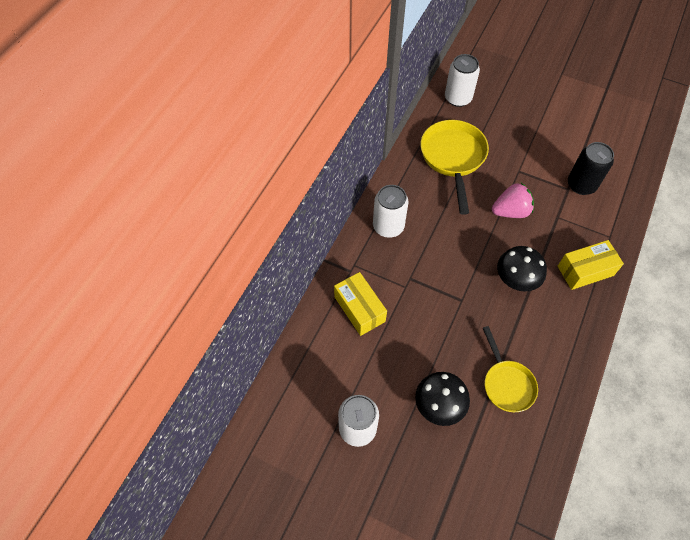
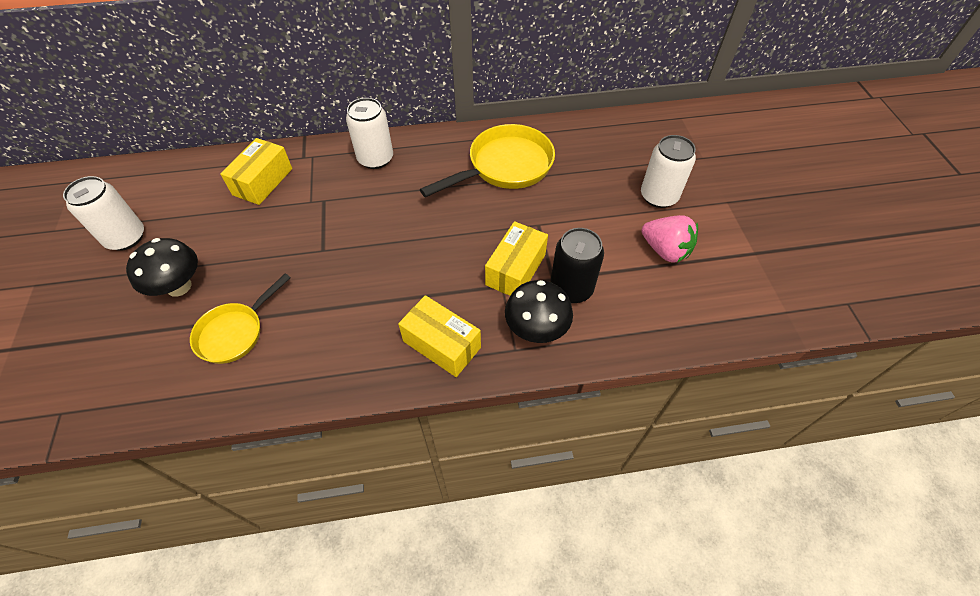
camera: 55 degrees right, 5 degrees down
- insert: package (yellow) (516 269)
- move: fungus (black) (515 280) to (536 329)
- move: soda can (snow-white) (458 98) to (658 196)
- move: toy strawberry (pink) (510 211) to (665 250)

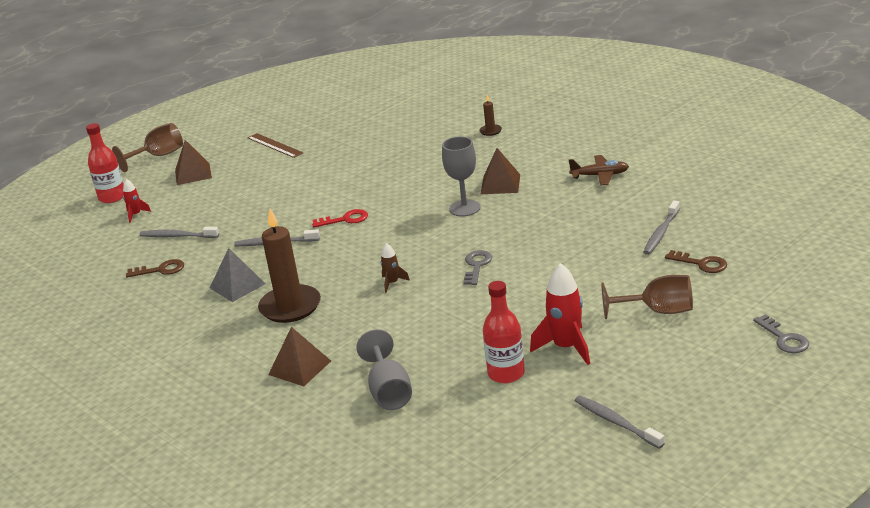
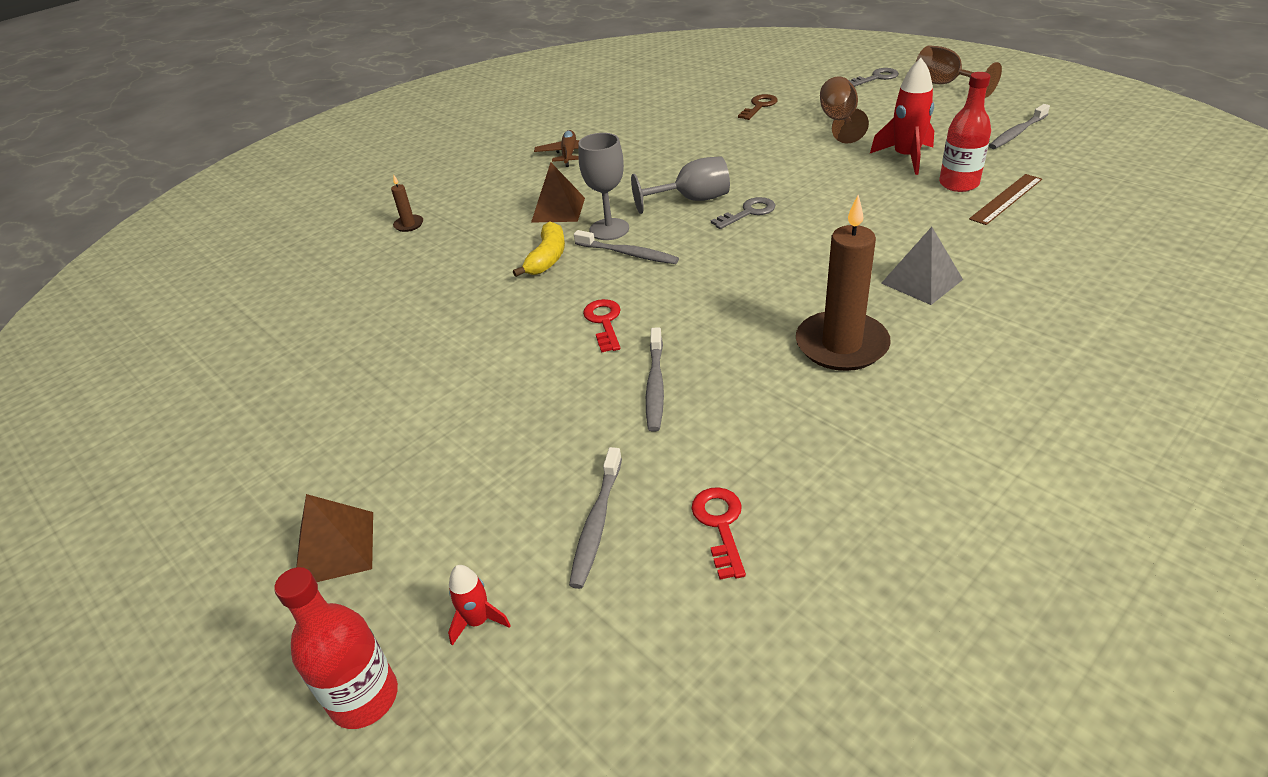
camera: 90 degrees left, 10 degrees up
- insert: toy banana (yellow) (547 258)
- move: toothbrush (gray) (661 233) to (628 254)
- move: goblet (gray) (389 391) to (692 200)
- recolor: door key (russet) (160 270) to door key (crimson) (720 525)
- rotate: door key (gray) (477 266) = (748 213) 135 degrees clockwise
- move: pyramid (gray) (237 286) to (922 281)
- move: goblet (russet) (158 156) to (945 84)
- move: straightedge (russet) (275 145) to (1006 199)
- delete: pyramid (russet) (299 367)
- delete: toy rocket (russet) (392 283)

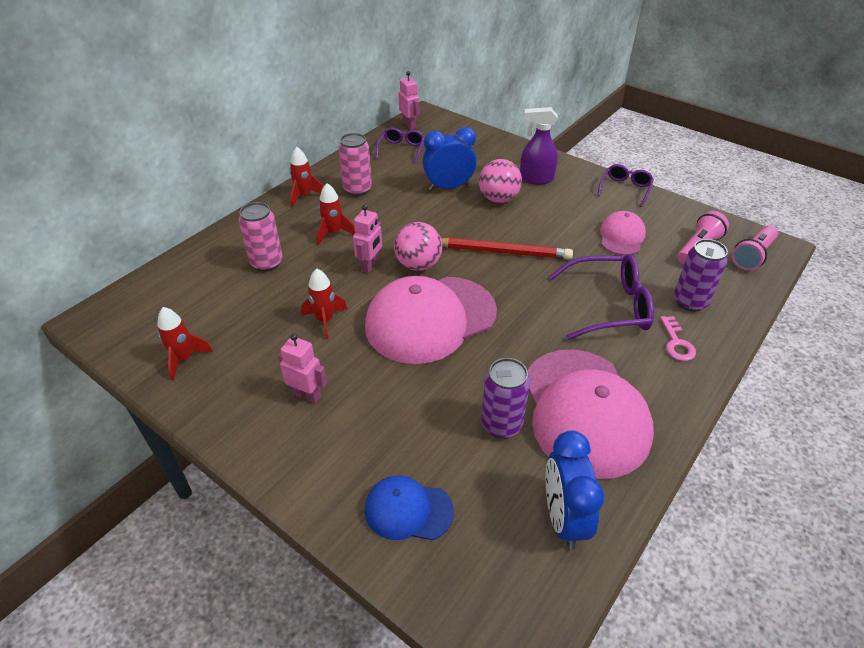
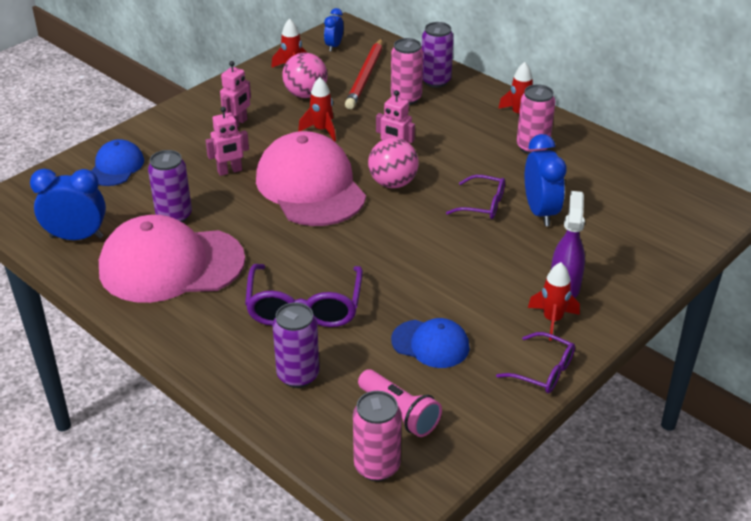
camera: 95 degrees right, 5 degrees down
- move: robot figure (pink) (409 125) to (230 171)
- move: sphere (pink) (498 199) to (305 94)
- insert: bedside clock (royal blue) (334 46)
- move: wooden pencil (crimson) (503 252) to (365 76)
- replace: torch (pink) (752 256) to soda can (pink) (377 466)
- recolor: peaked cap (pink) (621 236) to peaked cap (royal blue) (430 344)
- insert: soda can (royal purple) (435 81)
- move: eyeglasses (royal purple) (401 149) to (483 205)
- move: toy rocket (crimson) (333 233) to (552 320)
- delete: door key (pink) (676 343)

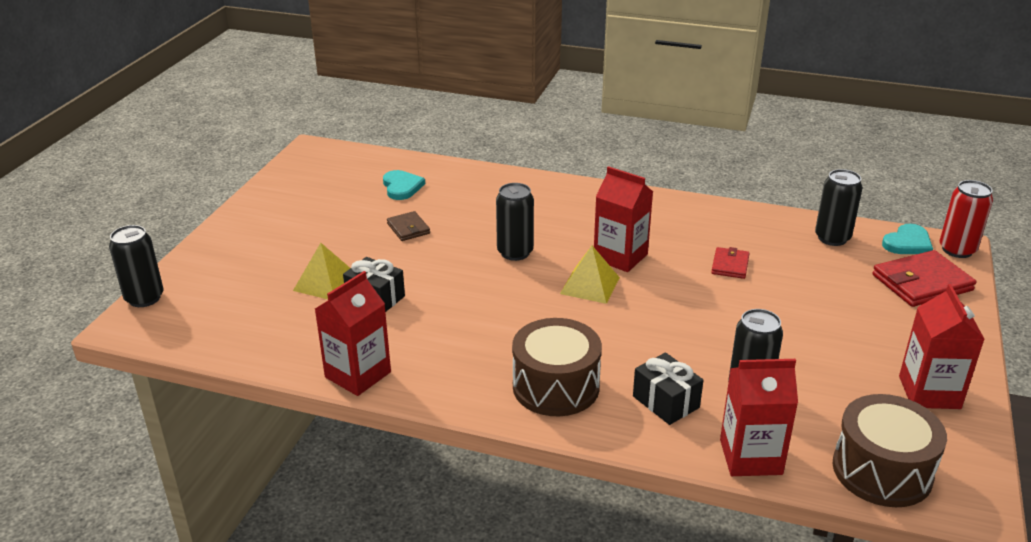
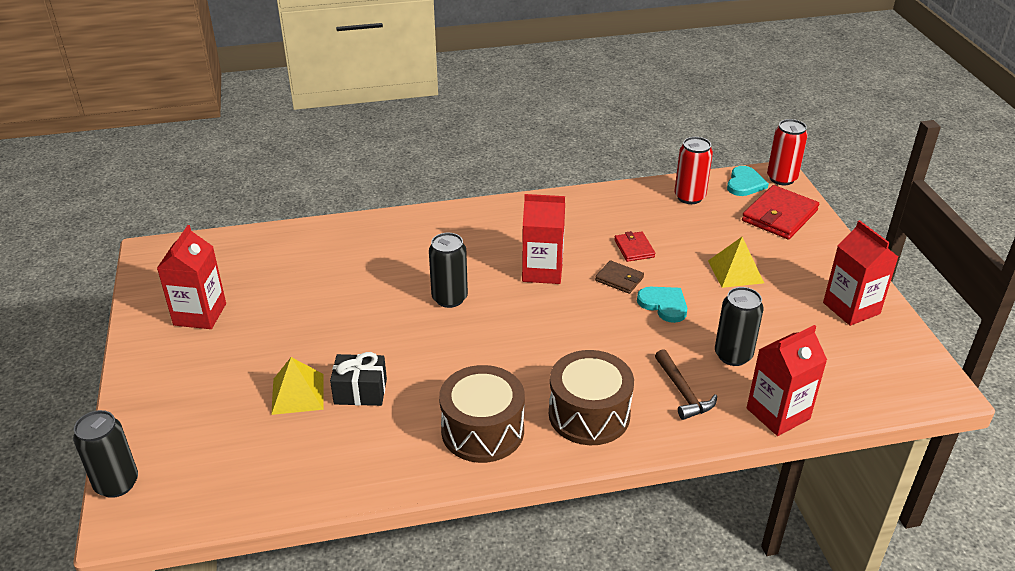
camera: 30 degrees left, 5 degrees up
- move: juice carton (crimson) (358 374) to (200 314)
- move: drum (russet) (882 471) to (482 430)
- move: billfold (russet) (408 228) to (619 279)
- move: love heart (aqua) (402 187) to (664 305)
- replace: gift (black) (666 402) to carpenter's hammer (russet) (683 392)
- recolor: soda can (black) (832 238) to soda can (crimson) (689 197)
- move: pyramid (yellow) (590 285) to (735 271)

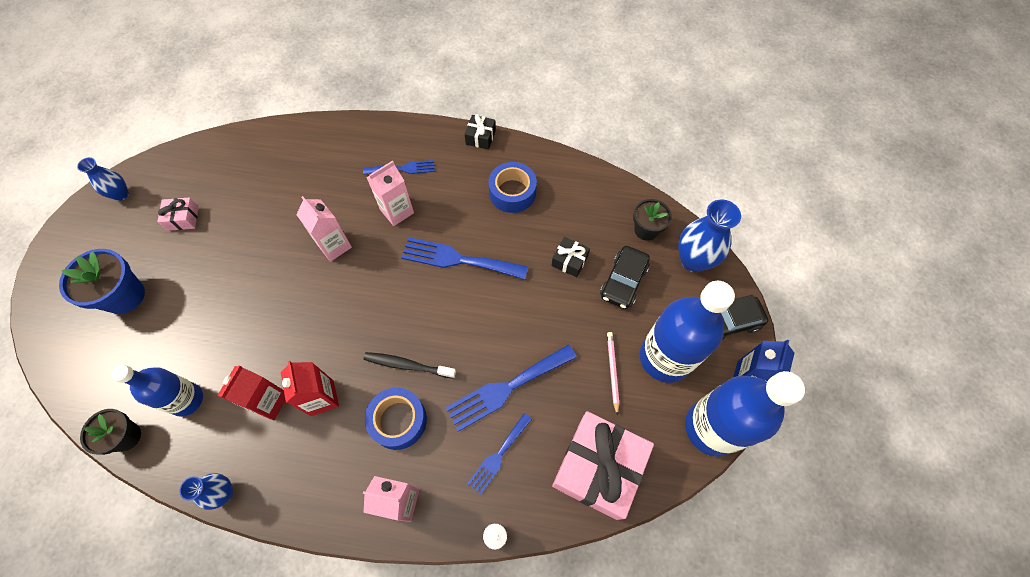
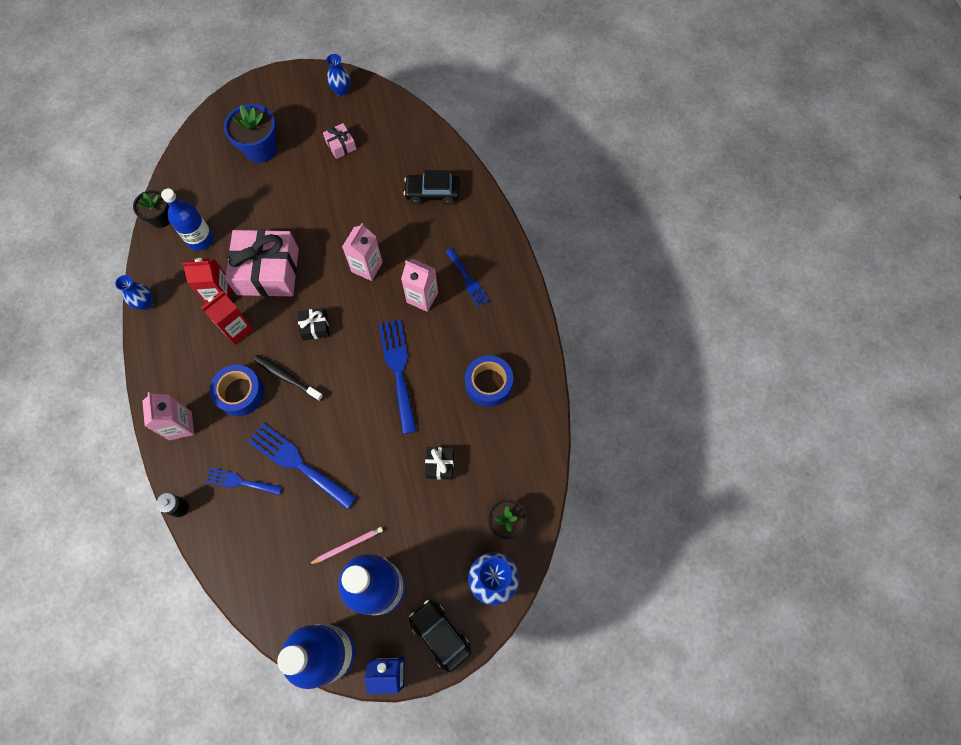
camera: 65 degrees right, 5 degrees up
- move: gift (pink) (598 468) to (268 271)
- rotate: toothbrush (black) (407 365) = (287 377) 45 degrees counterclockwise
- move: gift (black) (480 137) to (315 327)
- move: automobile (black) (623 281) to (432 193)

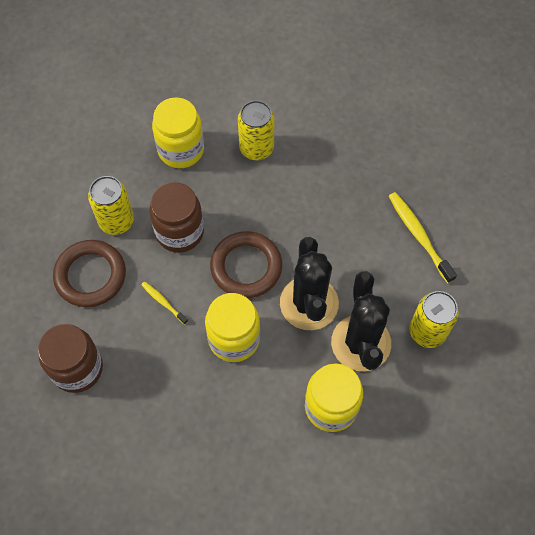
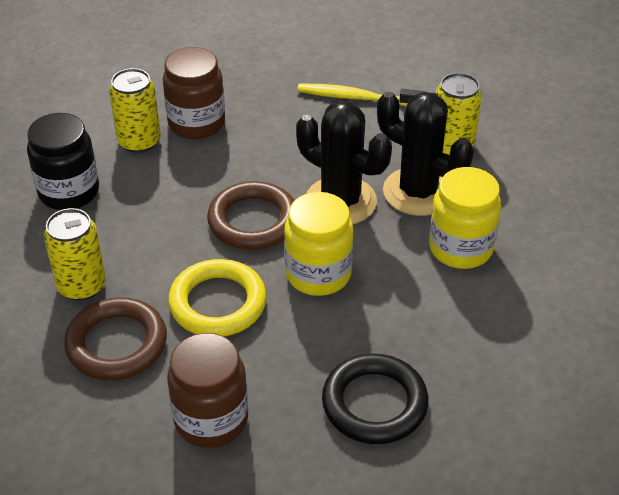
camera: 50 degrees left, 20 degrees down
- recolor: preserve jar (yellow) (181 150) to preserve jar (black) (69 192)
- move: preserve jar (russet) (180 232) to (196 123)
- replace: toothbrush (yellow) (163 302) to hoop (yellow) (218 303)
- insert: hoop (black) (374 403)

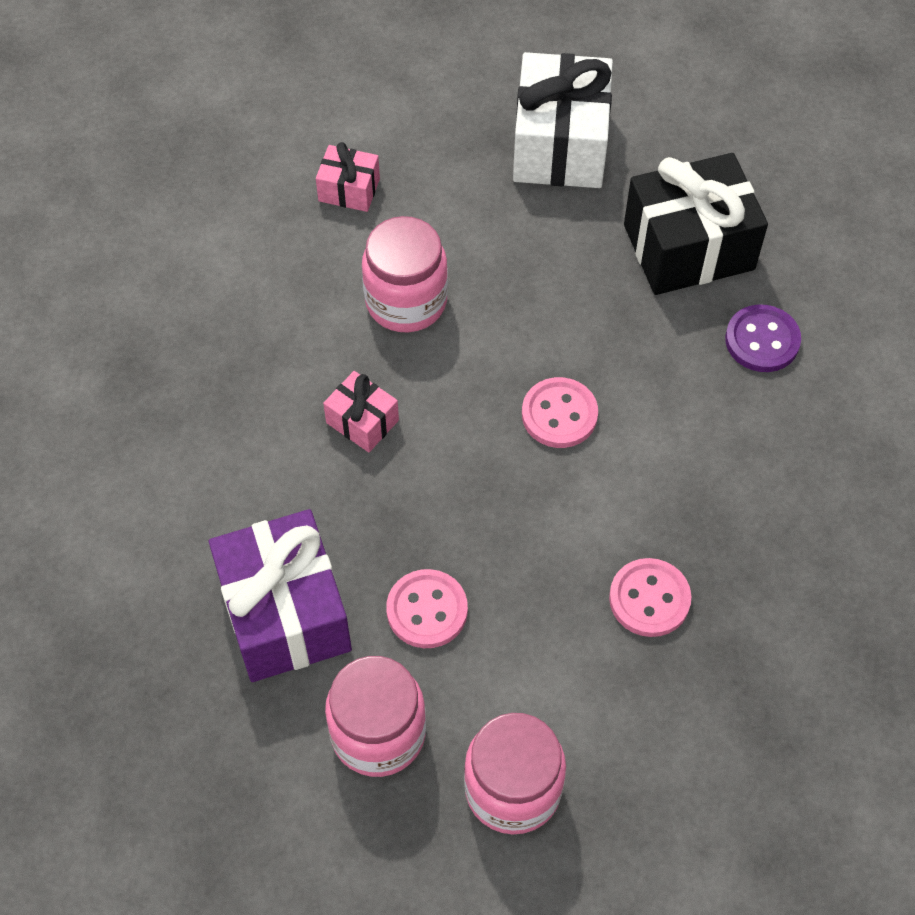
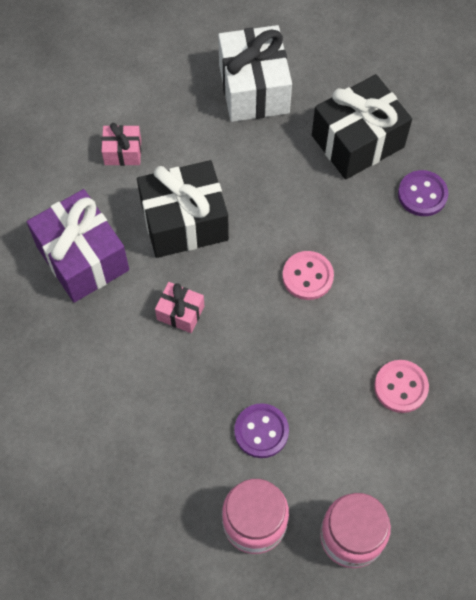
camera: 15 degrees left, 5 degrees up
- move: gift (royal purple) (285 613) to (82 258)
- replace: preserve jar (pink) (406 301) to gift (black) (184 222)
- recolor: button (pink) (427 610) to button (royal purple) (261 431)

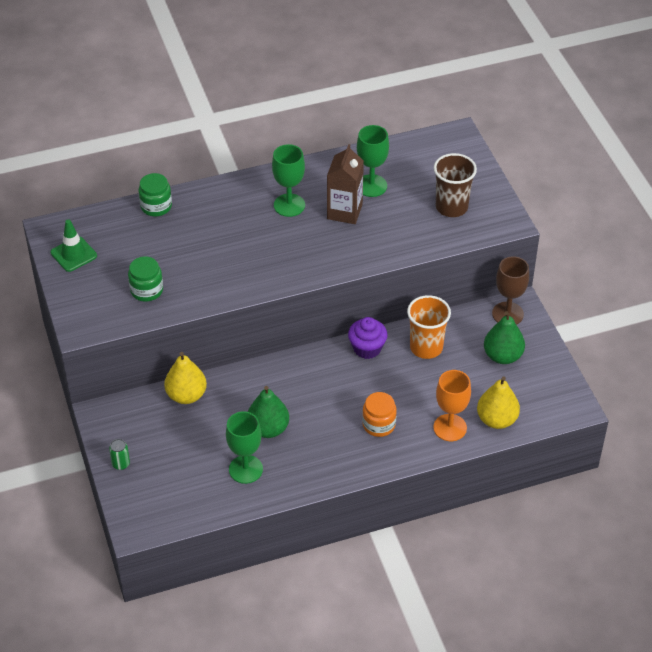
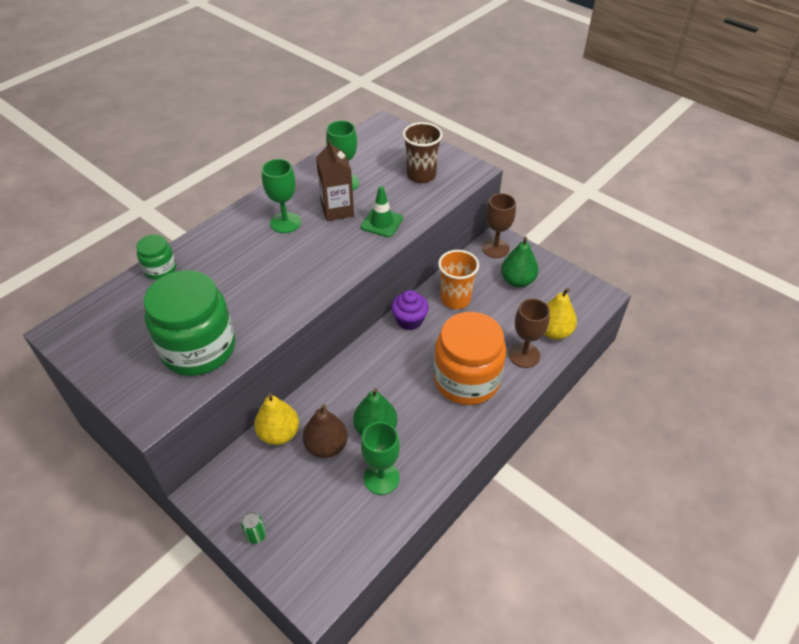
camera: 30 degrees left, 0 degrees up
- resize: preserve jar (leaf-green) (147 290) = (198 348) x2.09
- insert: pear (russet) (326 446)
- move: road cone (leaf-green) (73 254) to (382 223)
- resize: preserve jar (orange) (379 424) = (466 379) x2.09
- recolor: goblet (orange) (450 427) to goblet (russet) (524 355)

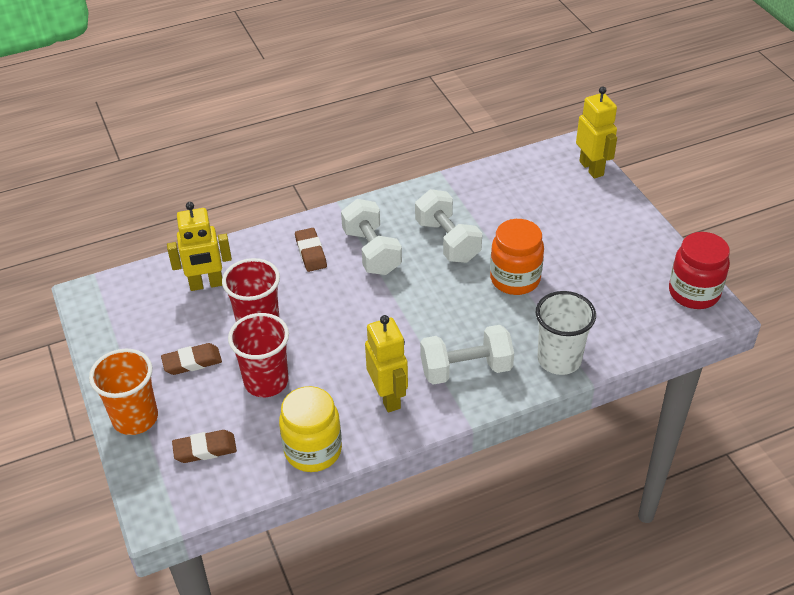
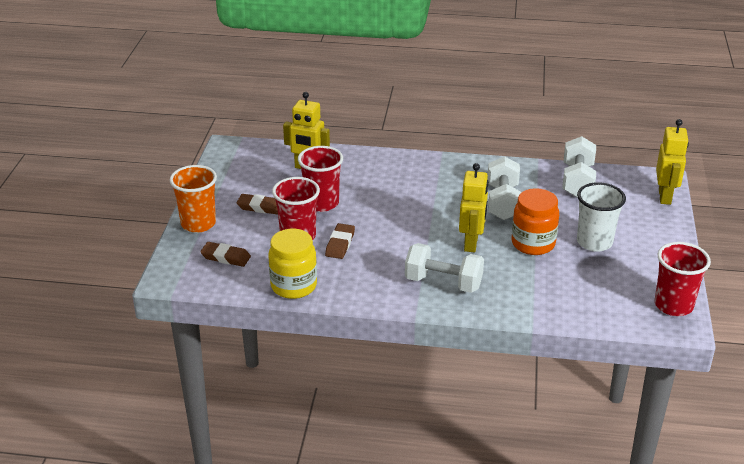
camera: 30 degrees right, 10 degrees down
- move: eraser (russet) (311 252) to (340 244)
- move: robot figure (yellow) (388 397) to (471 243)
- move: dumbbell (snow-white) (371 252) to (577 181)
- move: cup (snow-white) (559 359) to (594 242)
- replace: preserve jar (crimson) (694 293) to cup (crimson) (673 305)

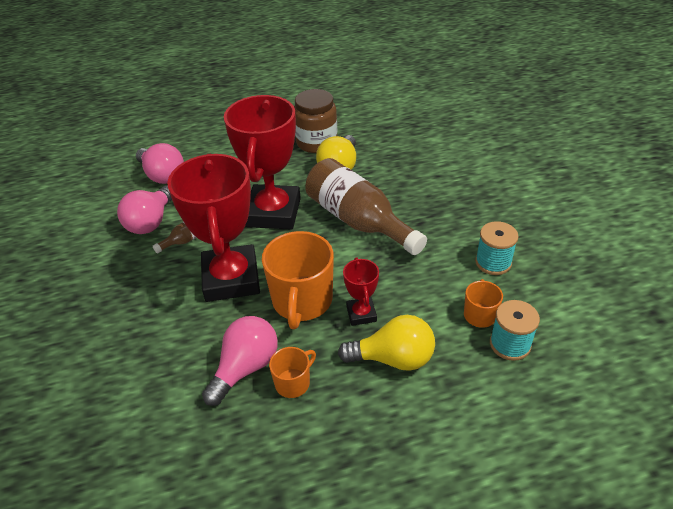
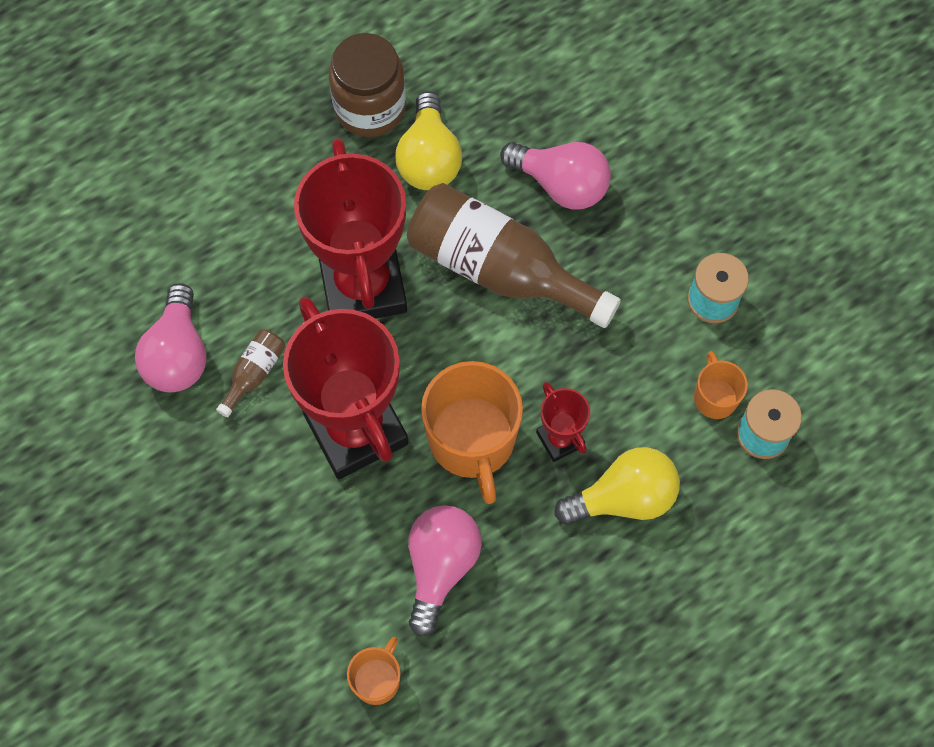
camera: 20 degrees left, 25 degrees up
- move: mug (orange) (293 383) to (377 680)
- move: bulb (pink) (162 175) to (561 185)

